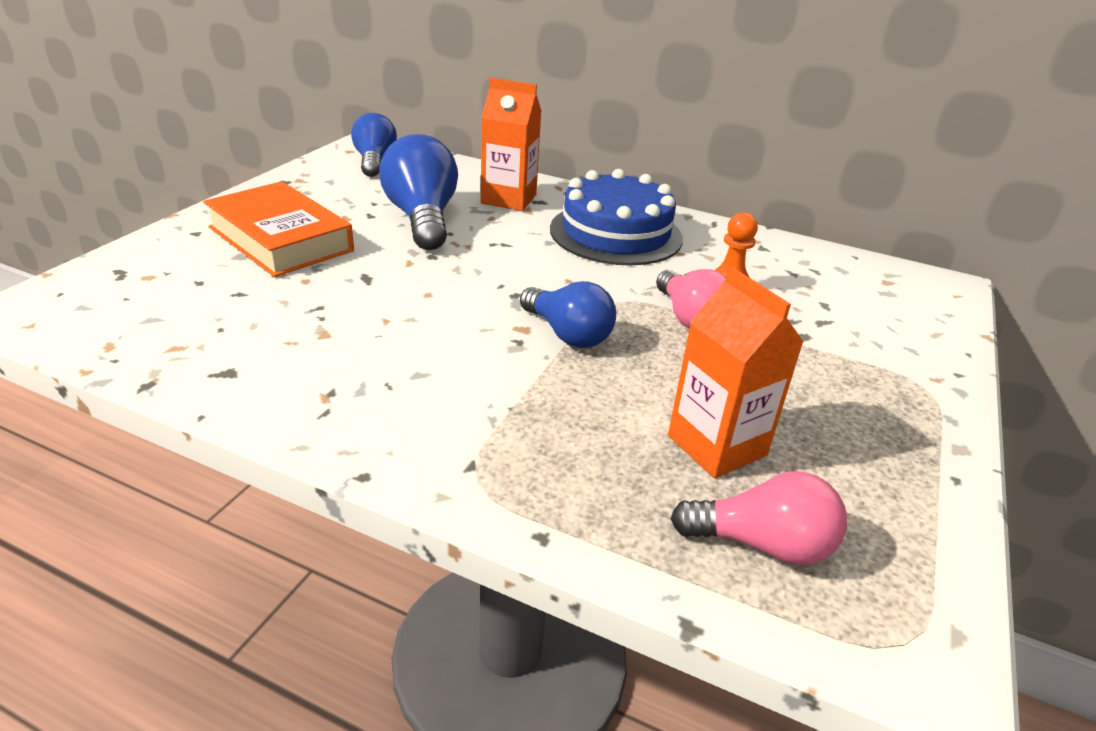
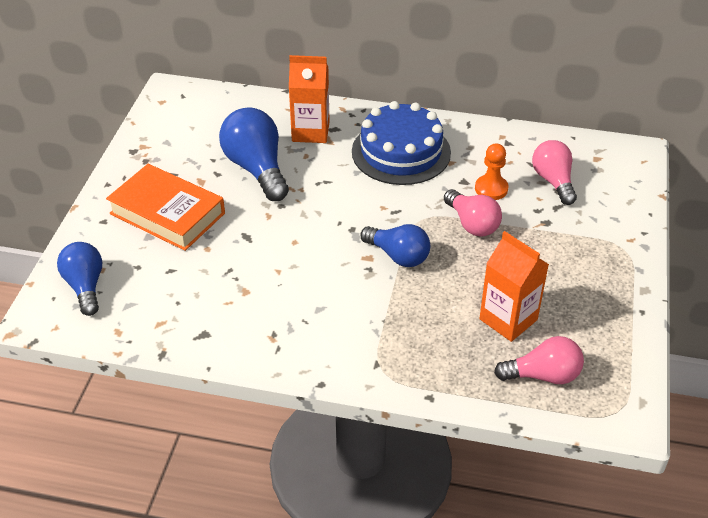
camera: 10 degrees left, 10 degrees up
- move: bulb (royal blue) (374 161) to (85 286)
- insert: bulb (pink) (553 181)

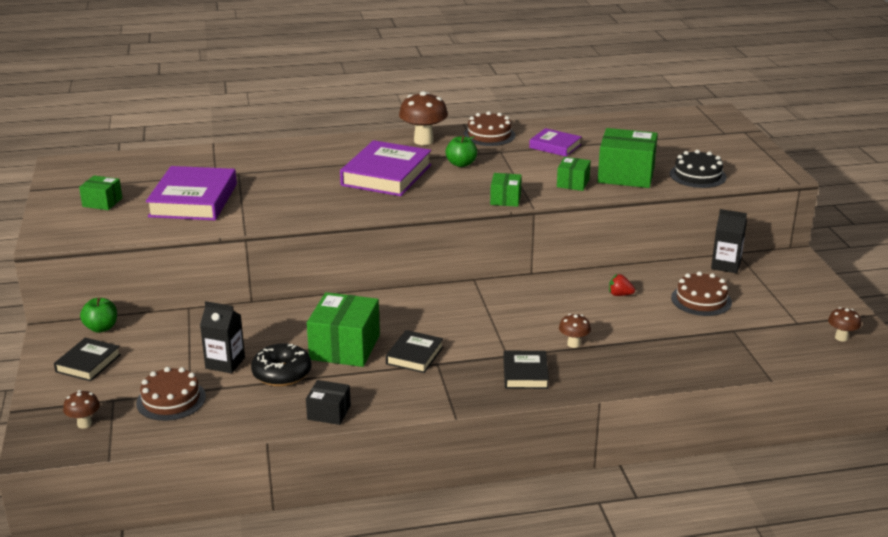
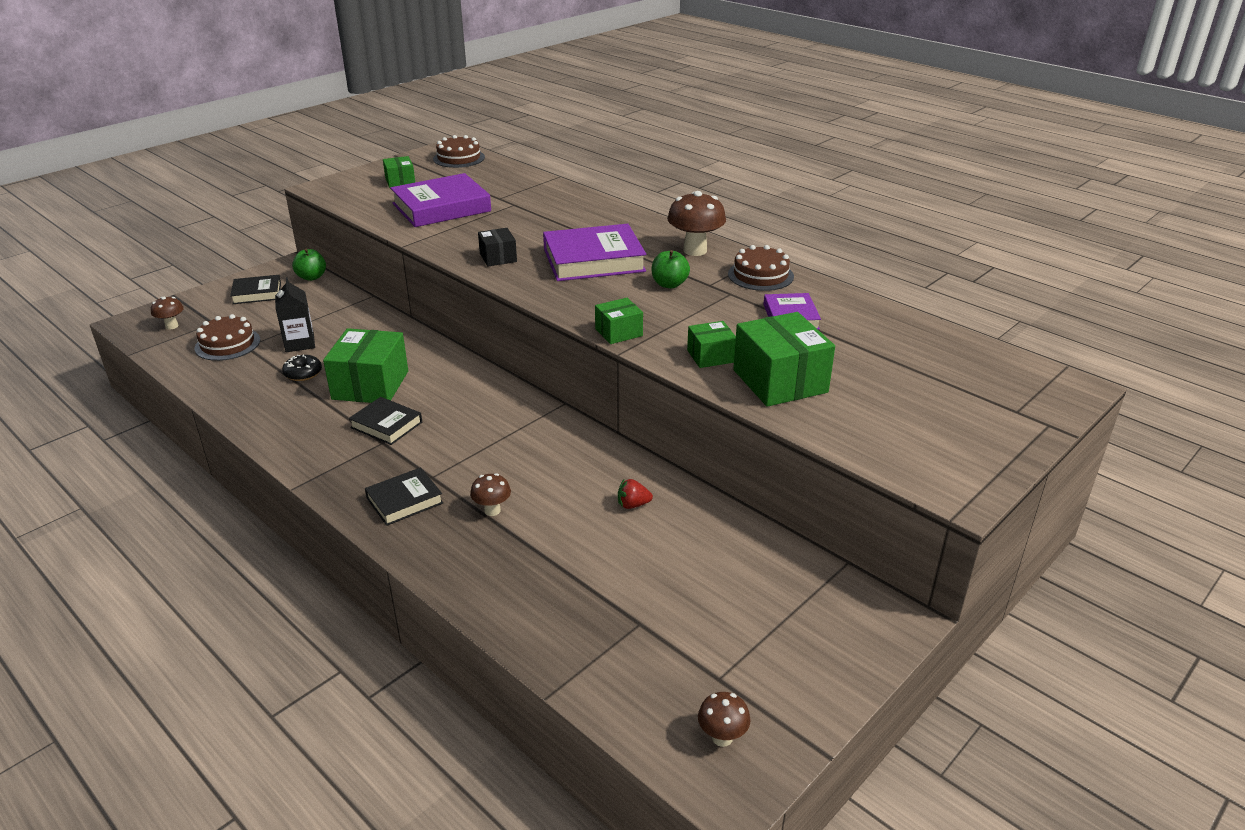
camera: 55 degrees right, 5 degrees up
- resize: donut (black) (282 373) = (303 373) x0.64
- rotate: package (leaf-green) (345 347) = (370 385) 60 degrees counterclockwise
- rotate: hardback (black) (414 355) = (386 425) 45 degrees clockwise
- move: layer cake (russet) (701 300) to (459 158)
- move: package (black) (329 412) to (498 257)
- rotate: toy strawberry (crimson) (620 294) = (633 505) 75 degrees counterclockwise
- delete: layer cake (black) (697 175)
- delete: juice carton (black) (726 265)

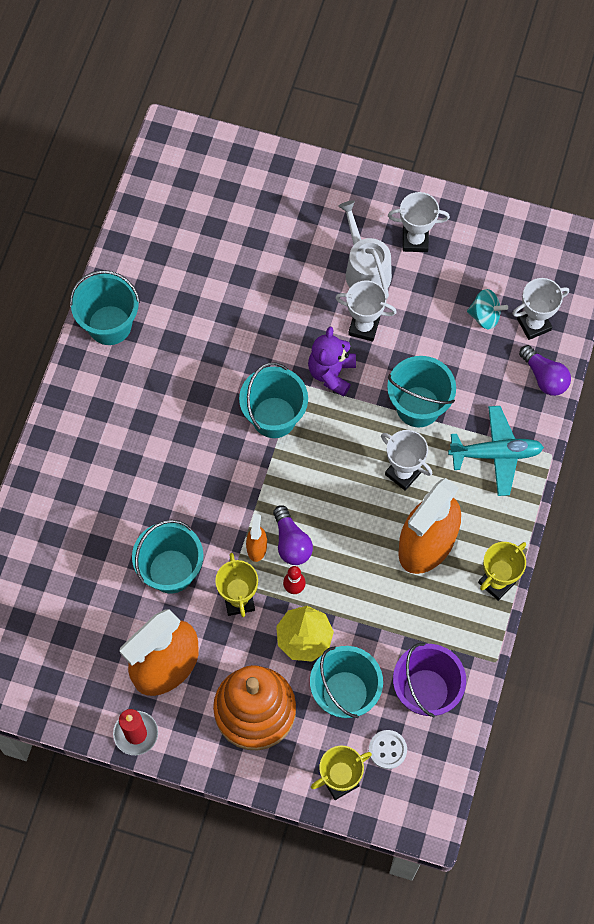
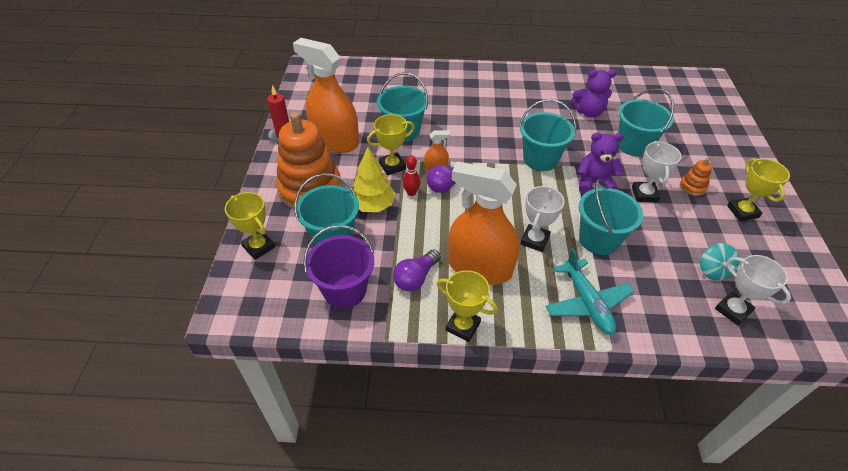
camera: 75 degrees right, 20 degrees down
- move: bulb (royal purple) (544 377) to (416 278)
- insert: teddy (royal purple) (588 112)
- move: sand bucket (aqua) (109 325) to (634 145)
- replace: watering pot (snow-white) (365 270) to stacking toy (orange) (692 187)
- recolor: prize cup (snow-white) (415 240) to prize cup (yellow) (742 212)
- delete: button (snow-white) (387 750)

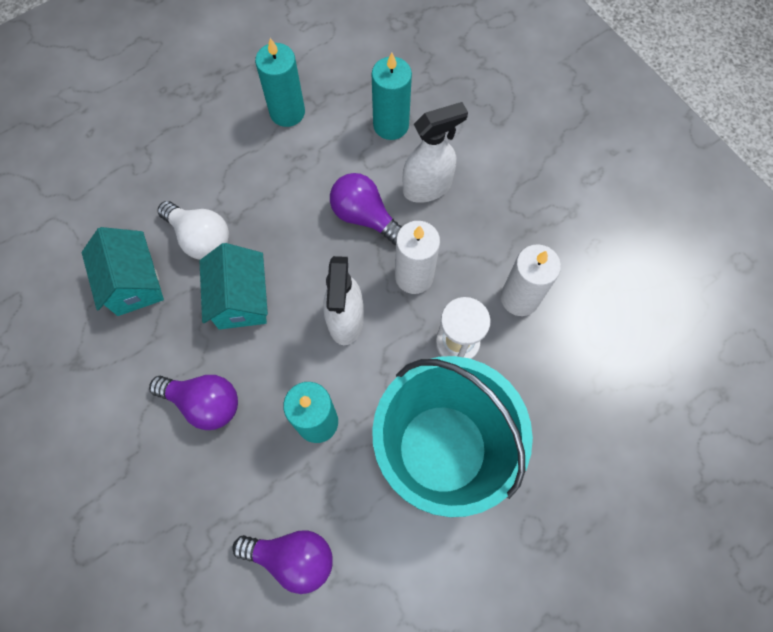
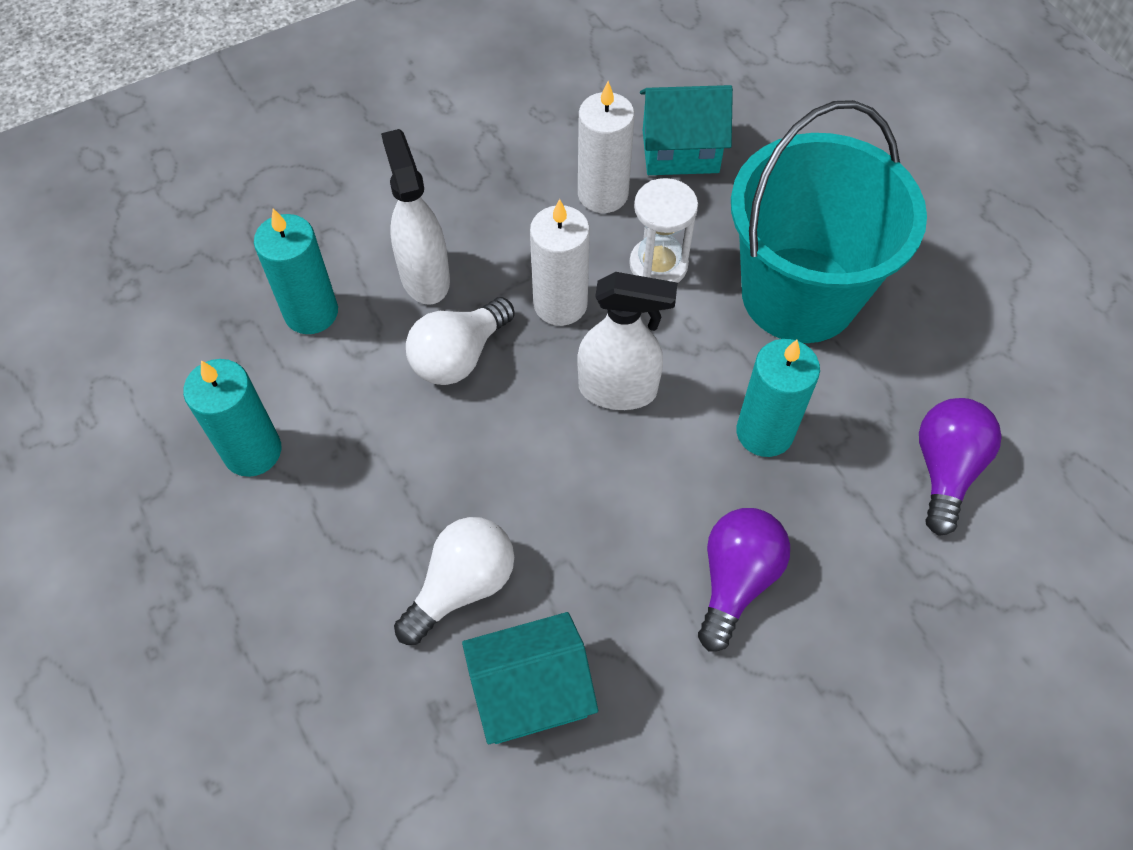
camera: 85 degrees left, 10 degrees down
- recolor: bulb (royal purple) (364 216) to bulb (snow-white) (459 356)
- move: cottage (aqua) (241 300) to (680 151)

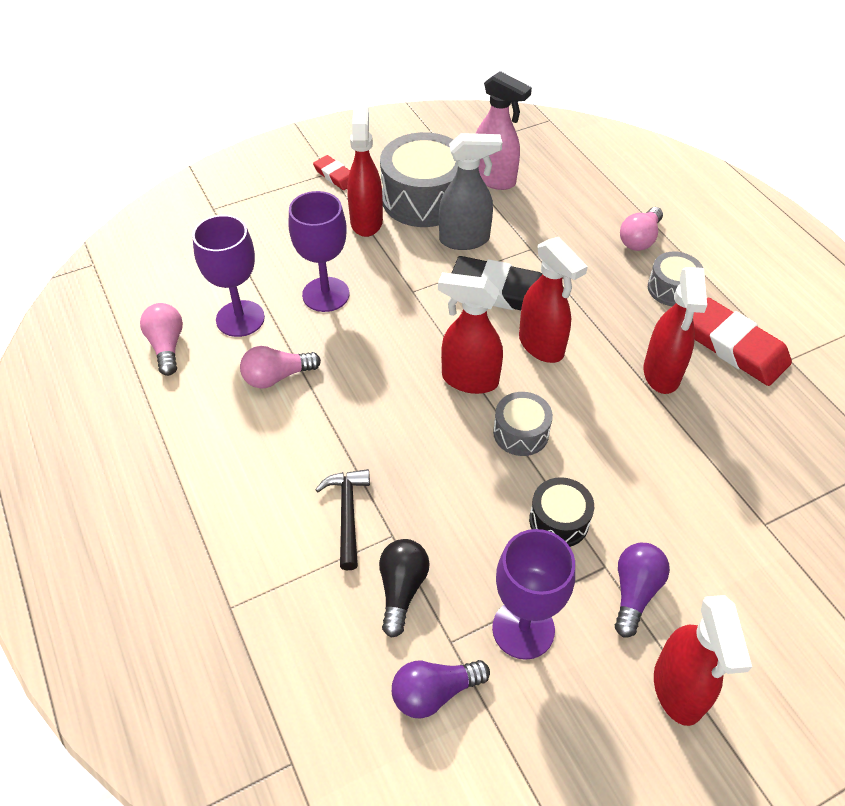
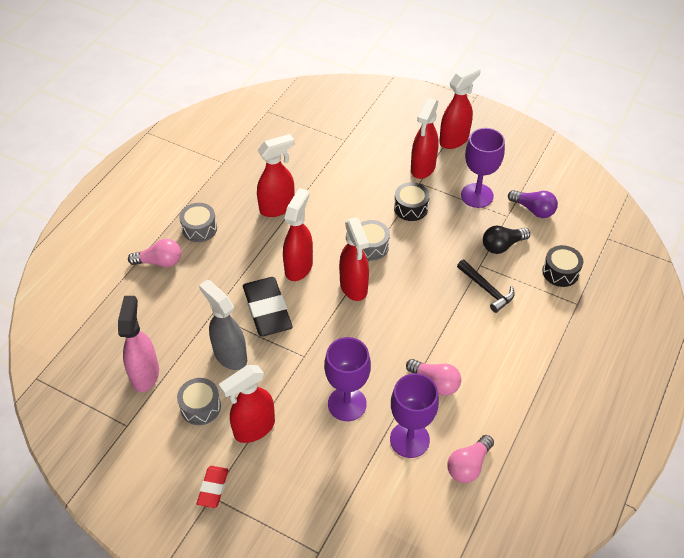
camera: 125 degrees left, 0 degrees up
- resize: drum (gray) (423 199) = (200 407) x0.53
- replace: bulb (royal purple) (634 592) to spray bottle (crimson) (422 168)
- rotate: carpenter's hammer (black) (347 514) = (487 289) 90 degrees counterclockwise
- insert: drum (black) (560 272)
- delete: eraser (crimson) (734 347)

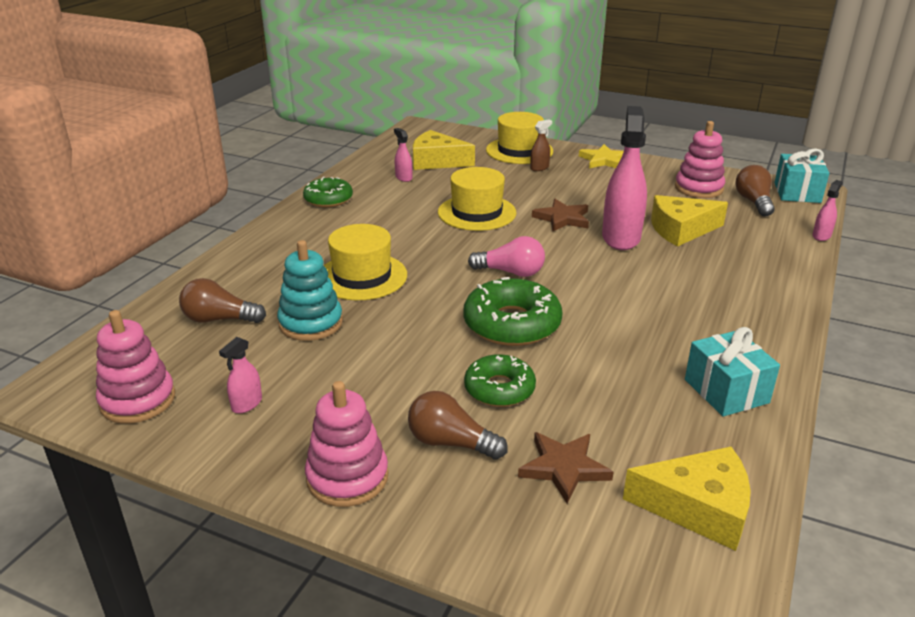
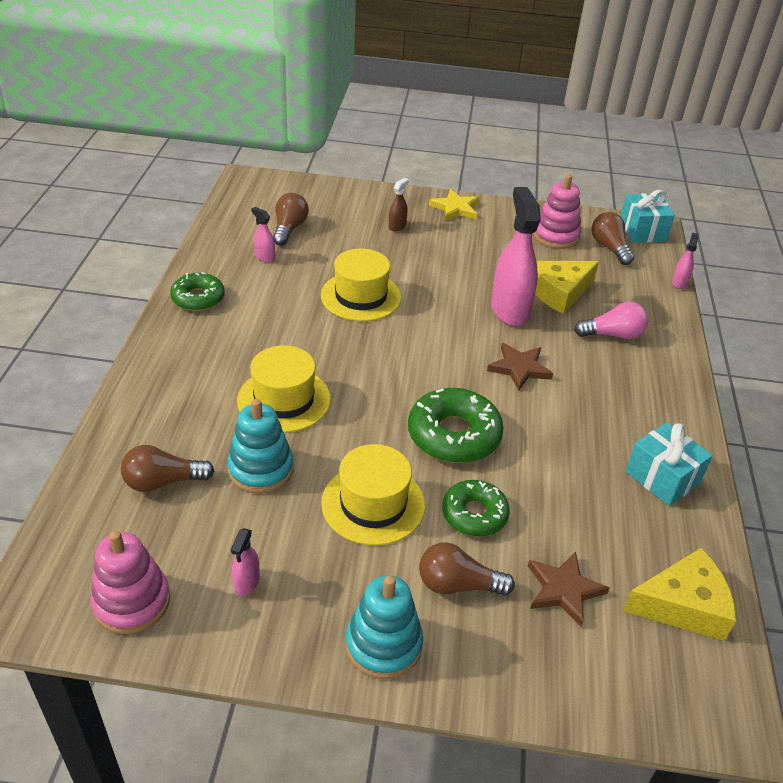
camera: 20 degrees left, 10 degrees up
- replace: cheese wedge (yellow) (437 161) to bulb (russet) (289 229)
- move: hat (yellow) (519 151) to (373 504)
- recolor: stacking toy (pink) (347 477) to stacking toy (aqua) (383 644)
- move: star shape (russet) (562 218) to (519 368)
- move: bulb (pink) (511 272) to (613 335)

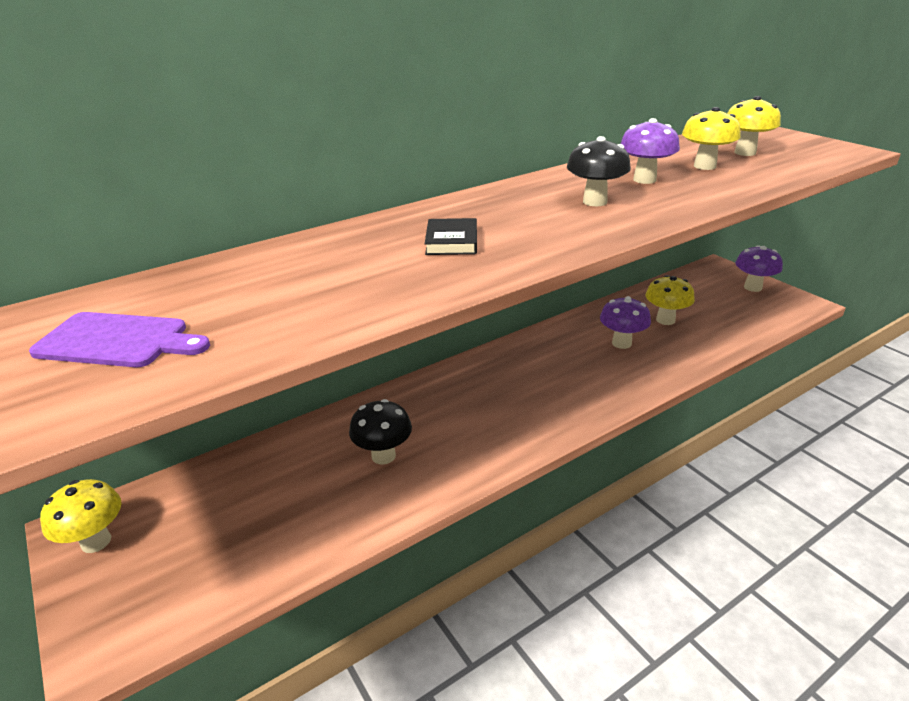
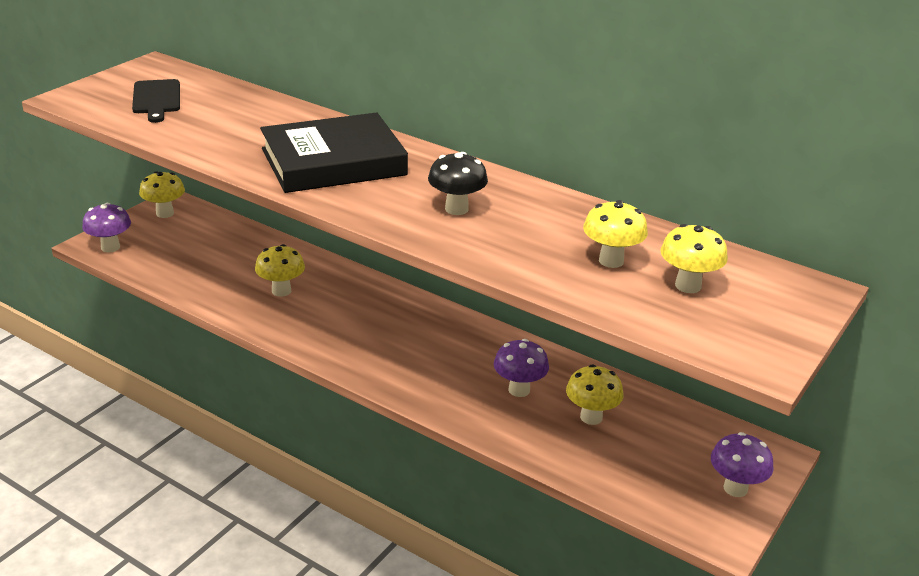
camera: 65 degrees right, 0 degrees up
- move: fungus (royal purple) (644 180) to (110 247)
- recolor: cutting board (royal purple) (118 341) to cutting board (black) (156 99)
- recolor: fungus (black) (383 456) to fungus (yellow) (281 291)
- resize: hardback (black) (451 241) = (333 162) x2.50

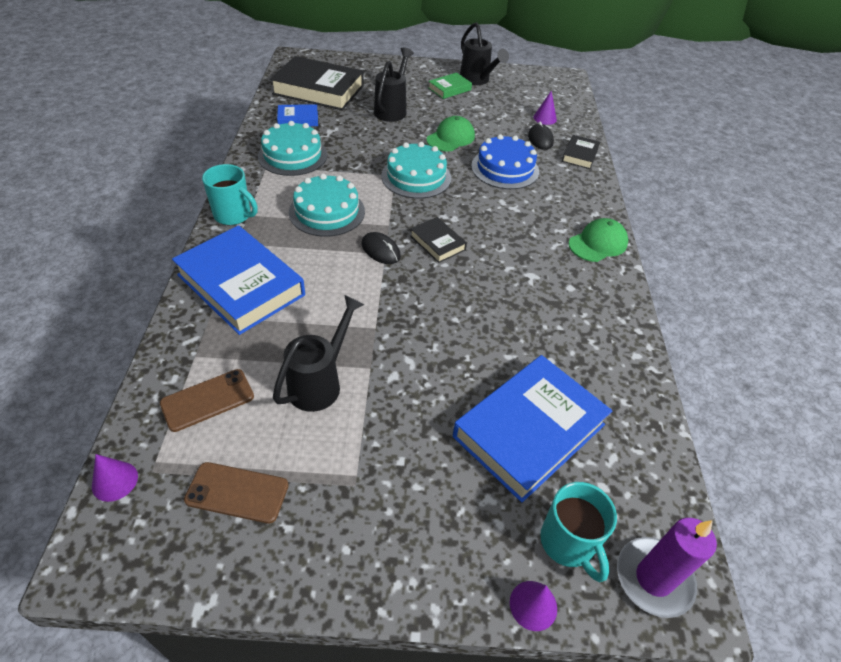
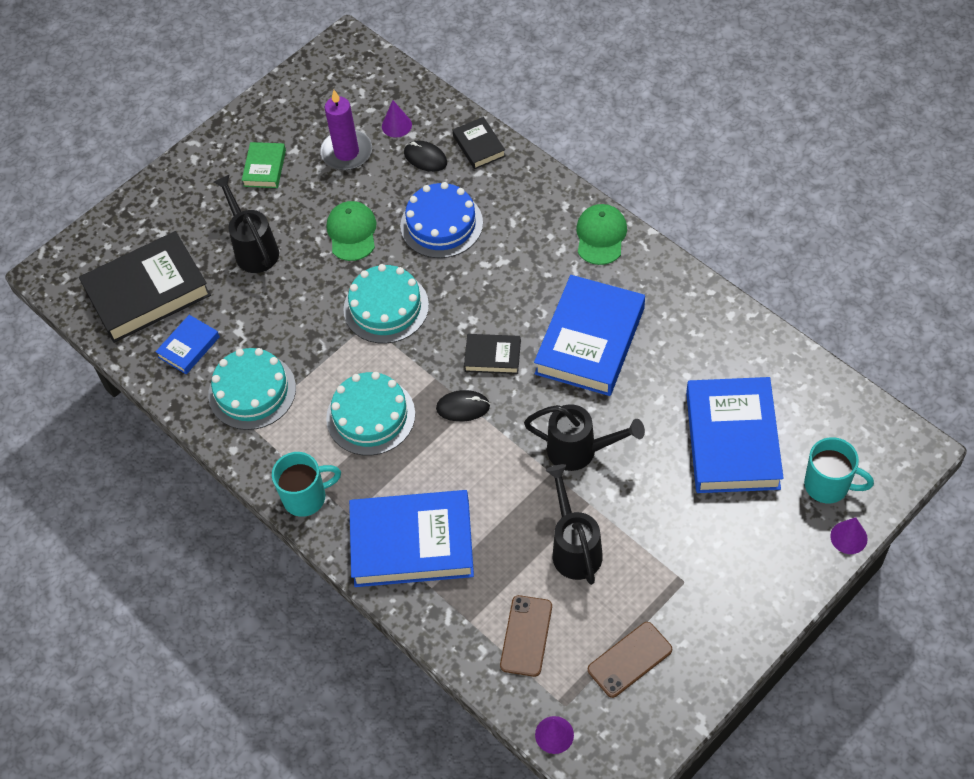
camera: 40 degrees left, 10 degrees up
- move: wax candle (royal purple) (653 578) to (346 152)
- move: watering pot (black) (477 80) to (580 451)
- insert: hardback (royal blue) (590 340)

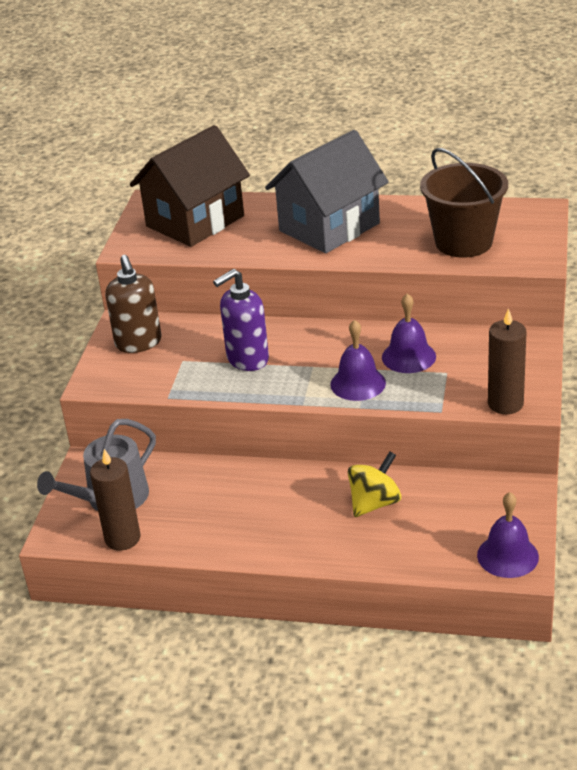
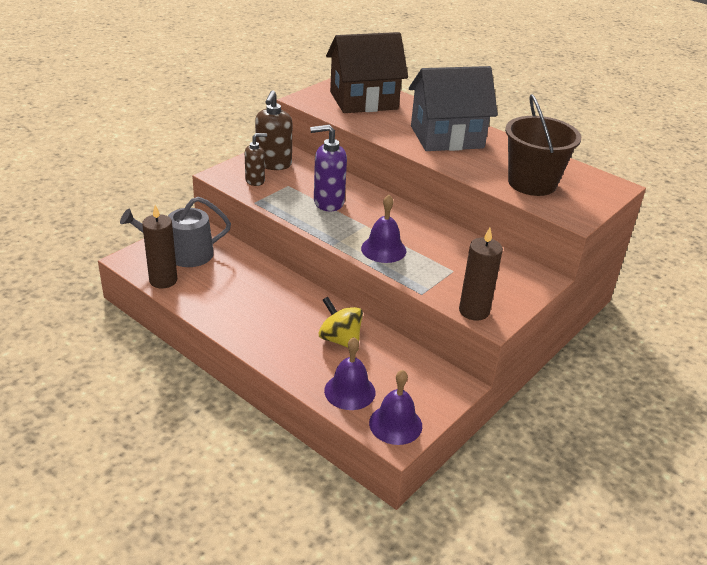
camera: 25 degrees right, 0 degrees up
- insert: soap pump (russet) (255 181)
- rotate: toy top (yellow) (374 503) = (340 339) 120 degrees counterclockwise
- move: school bell (royal purple) (408 356) to (349 391)

